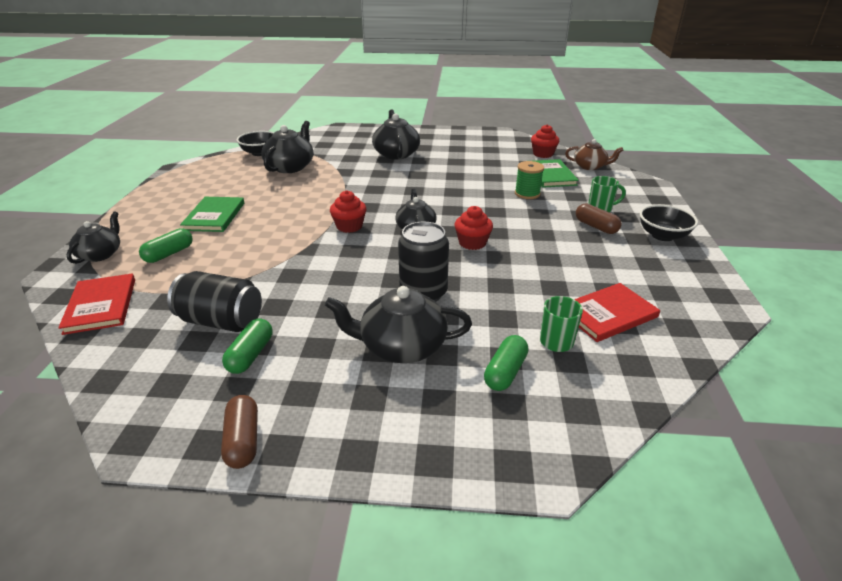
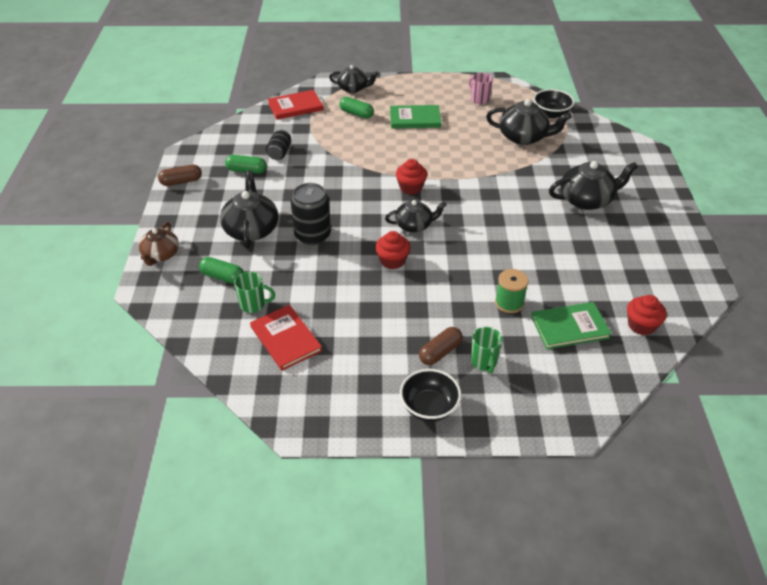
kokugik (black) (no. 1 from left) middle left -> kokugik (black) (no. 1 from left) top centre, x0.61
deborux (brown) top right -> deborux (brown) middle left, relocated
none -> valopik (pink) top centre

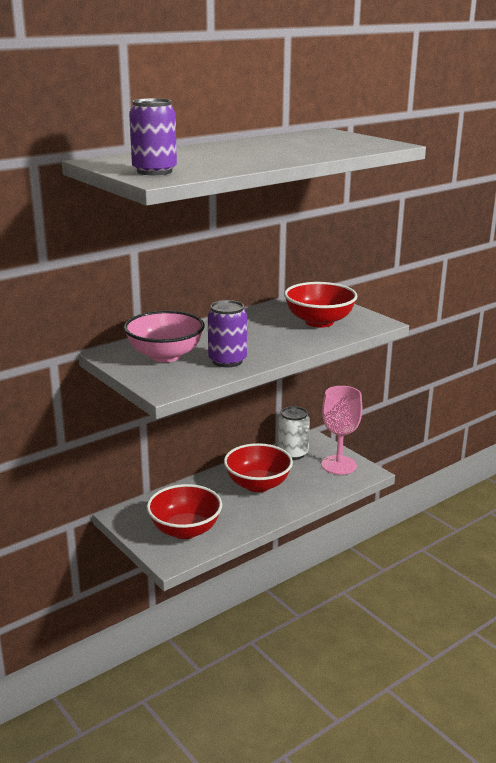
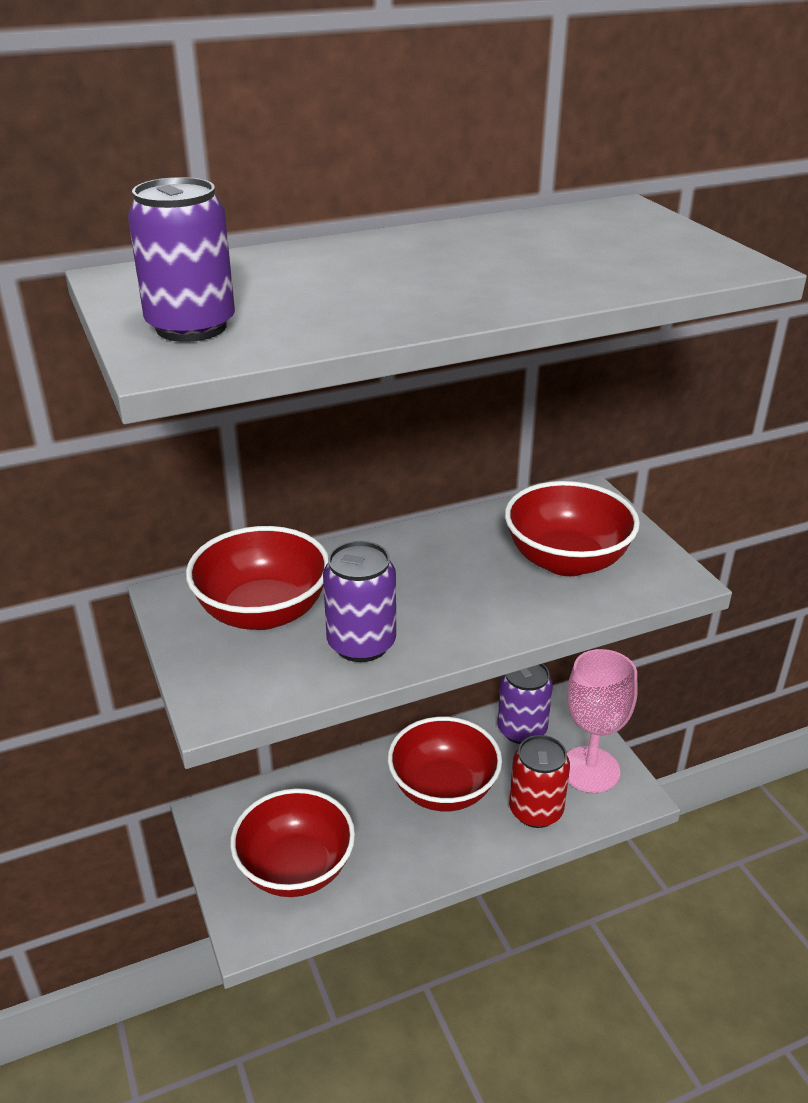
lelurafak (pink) middle left -> lelurafak (red) (no. 1 from left) middle left
kokugik (white) centre -> kokugik (purple) (no. 3 from left) centre
none -> kokugik (red) bottom right

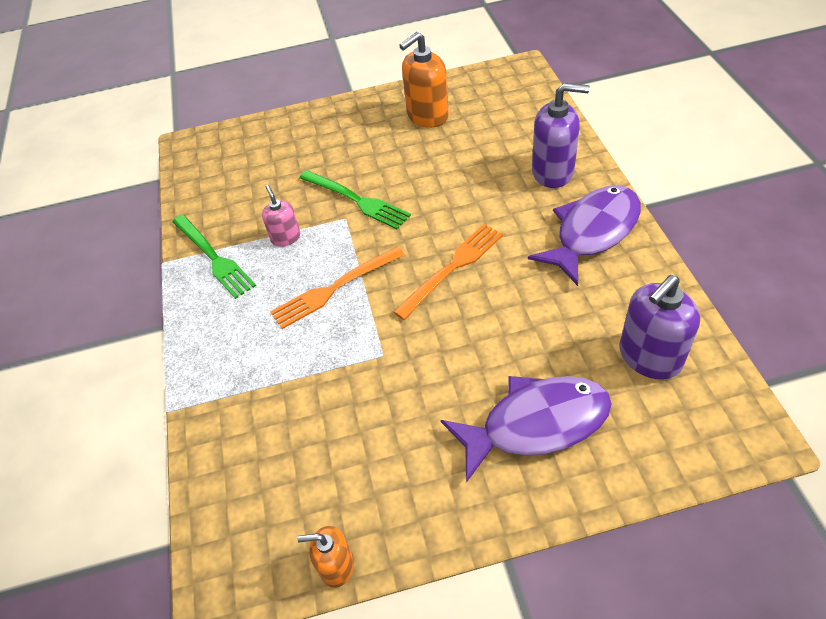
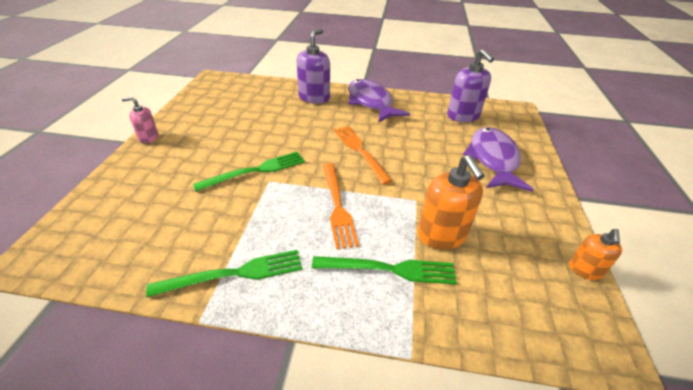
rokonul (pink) centre -> rokonul (pink) top left, relocated
rokonul (orange) (no. 2 from left in the first image) top centre -> rokonul (orange) (no. 1 from left) centre, relocated
none -> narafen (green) (no. 3 from left) bottom centre

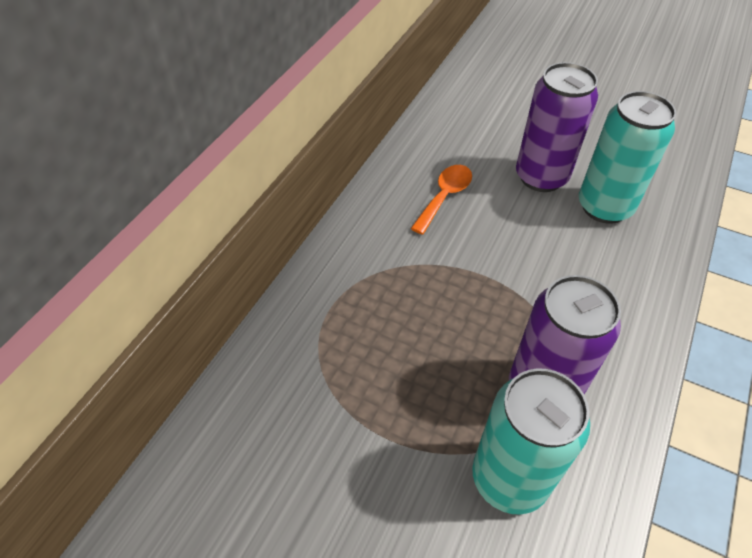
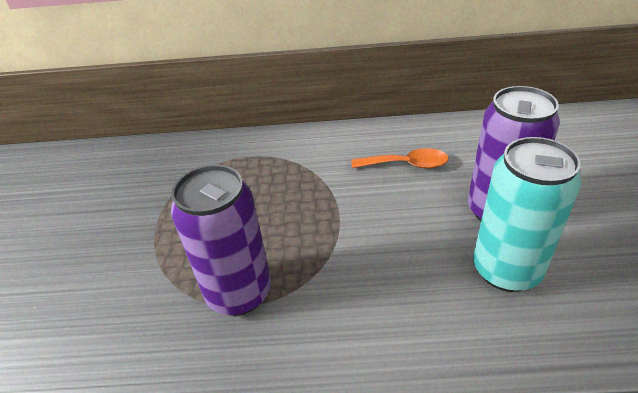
kokugik (turquoise) (no. 1 from left) bottom right -> none

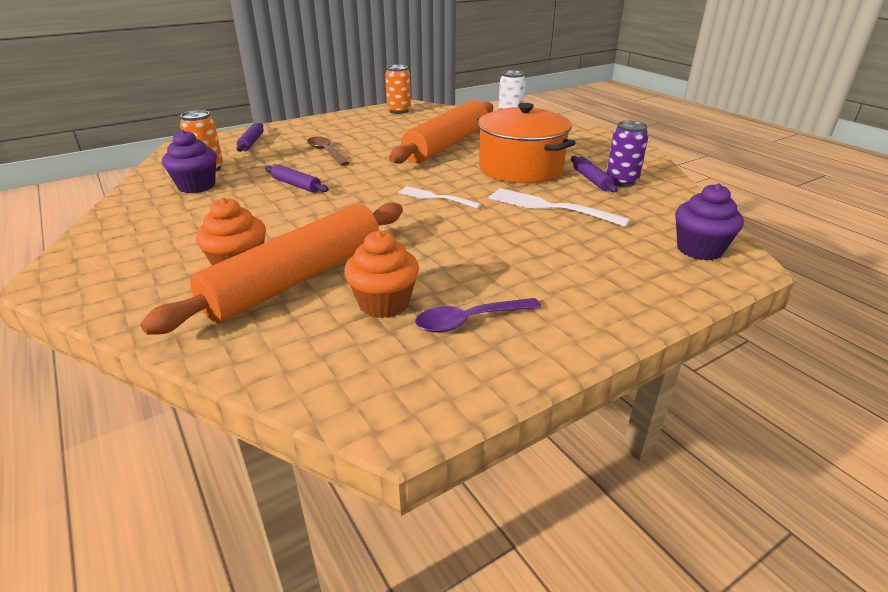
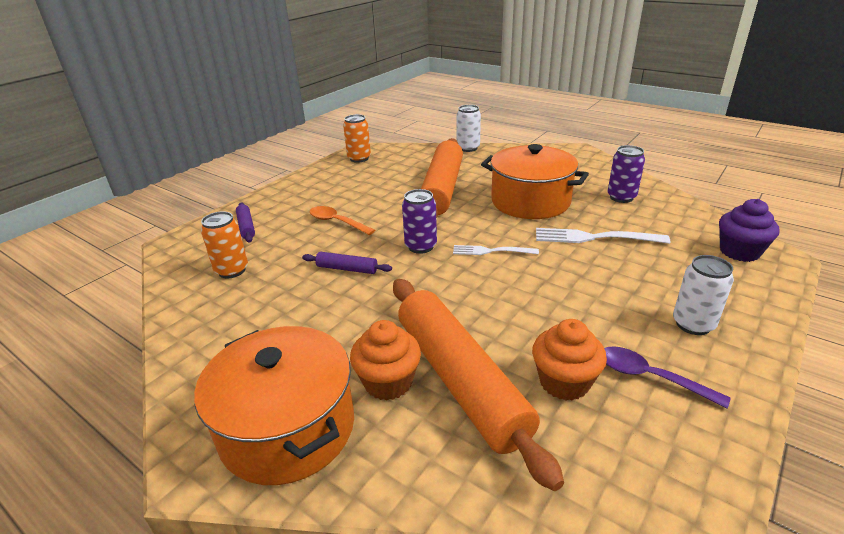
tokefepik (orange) (no. 1 from left in the first image) middle left -> tokefepik (orange) (no. 2 from left) bottom centre, 45 degrees counterclockwise
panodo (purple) (no. 1 from left) top left -> none
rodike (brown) top centre -> rodike (orange) centre
rodike (purple) centre -> rodike (purple) bottom right, 75 degrees clockwise
tokefepik (purple) (no. 3 from left) top right -> none
none -> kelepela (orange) (no. 1 from left) bottom left
none -> kokugik (purple) (no. 1 from left) centre
none -> kokugik (white) (no. 2 from left) middle right

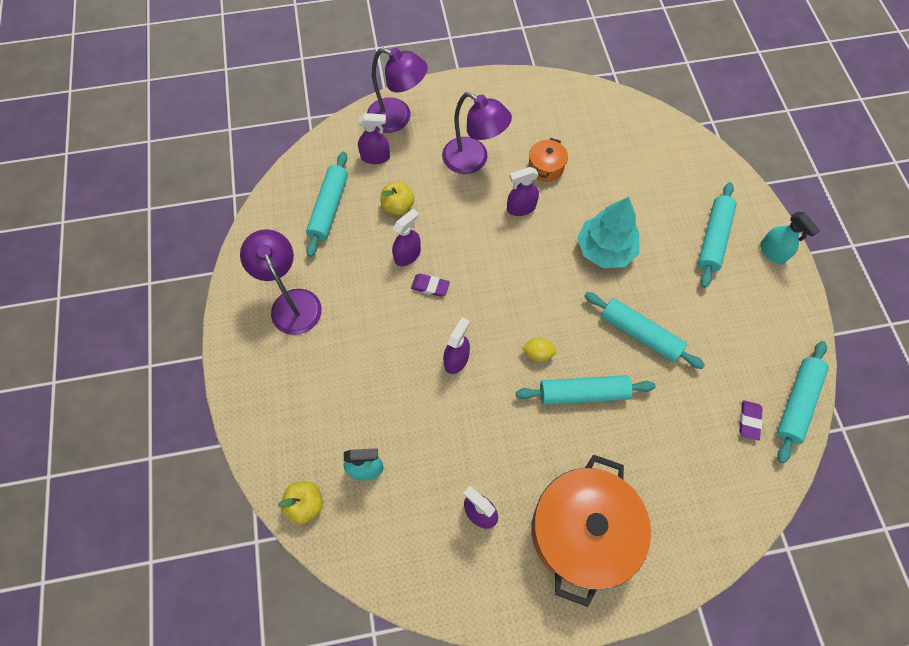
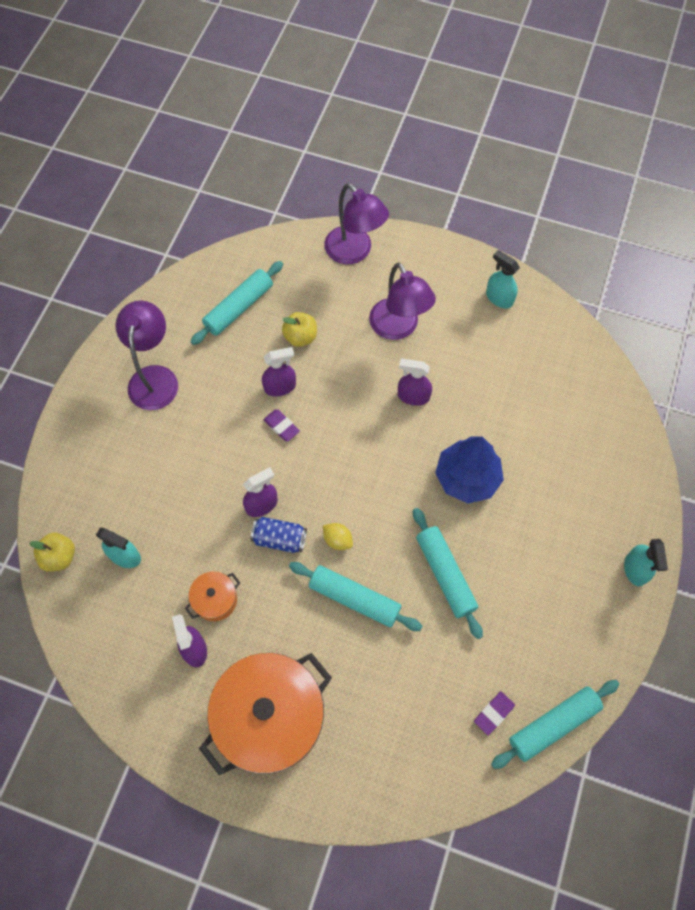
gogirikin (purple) (no. 1 from left) top centre -> none
kelepela (orange) (no. 1 from left) top centre -> kelepela (orange) (no. 1 from left) middle left, relocated
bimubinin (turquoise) middle right -> bimubinin (blue) middle right
tokefepik (turquoise) (no. 4 from left) middle right -> none
none -> kokugik (blue) centre
none -> gogirikin (turquoise) (no. 2 from left) top right

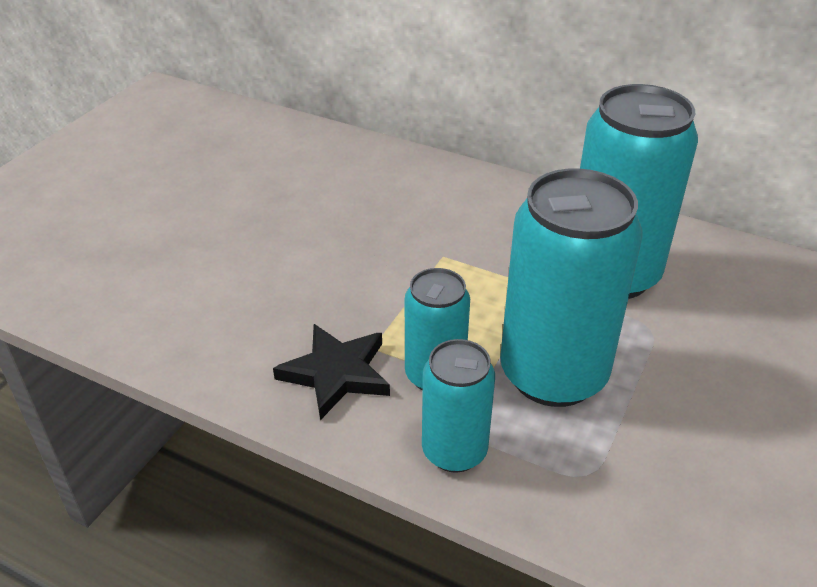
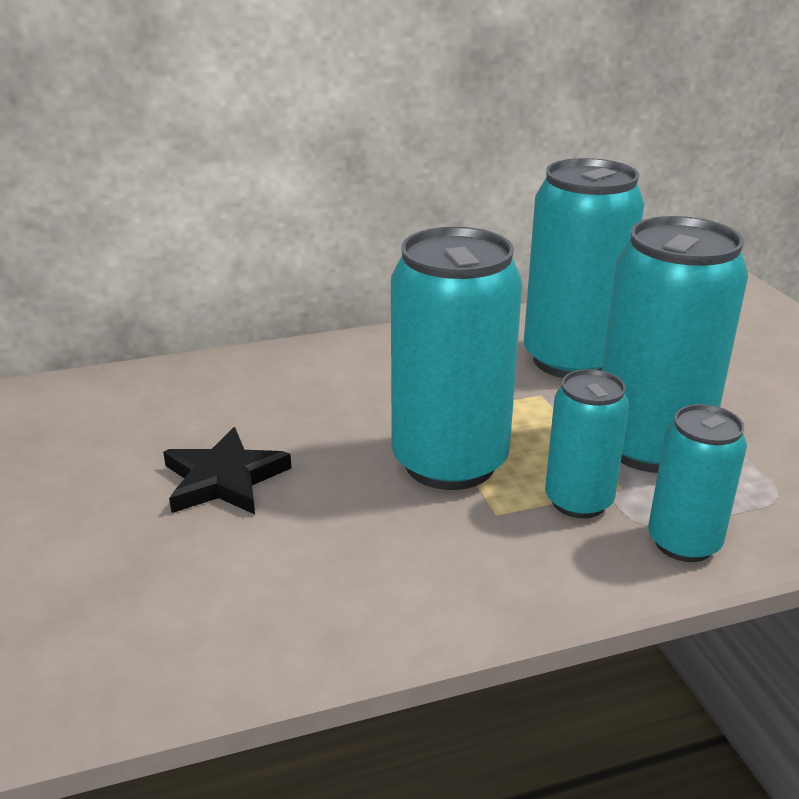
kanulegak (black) centre -> kanulegak (black) middle left, relocated
none -> kokugik (turquoise) (no. 1 from left) centre

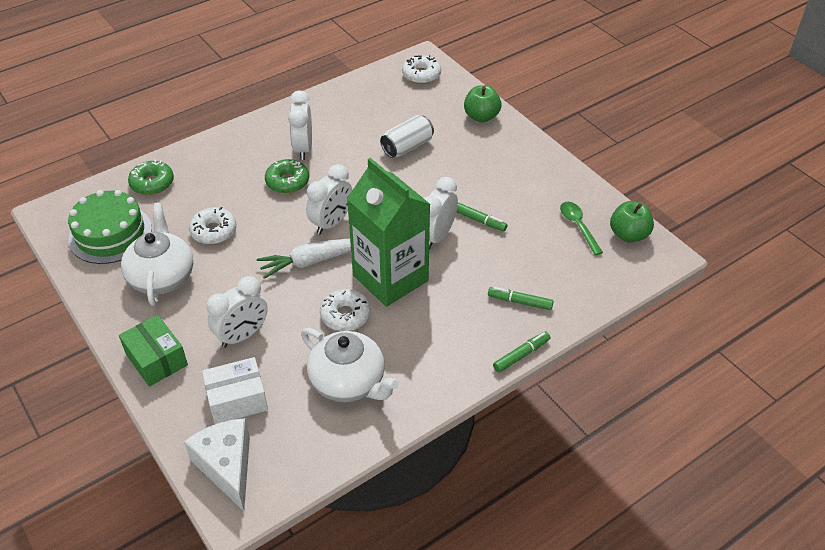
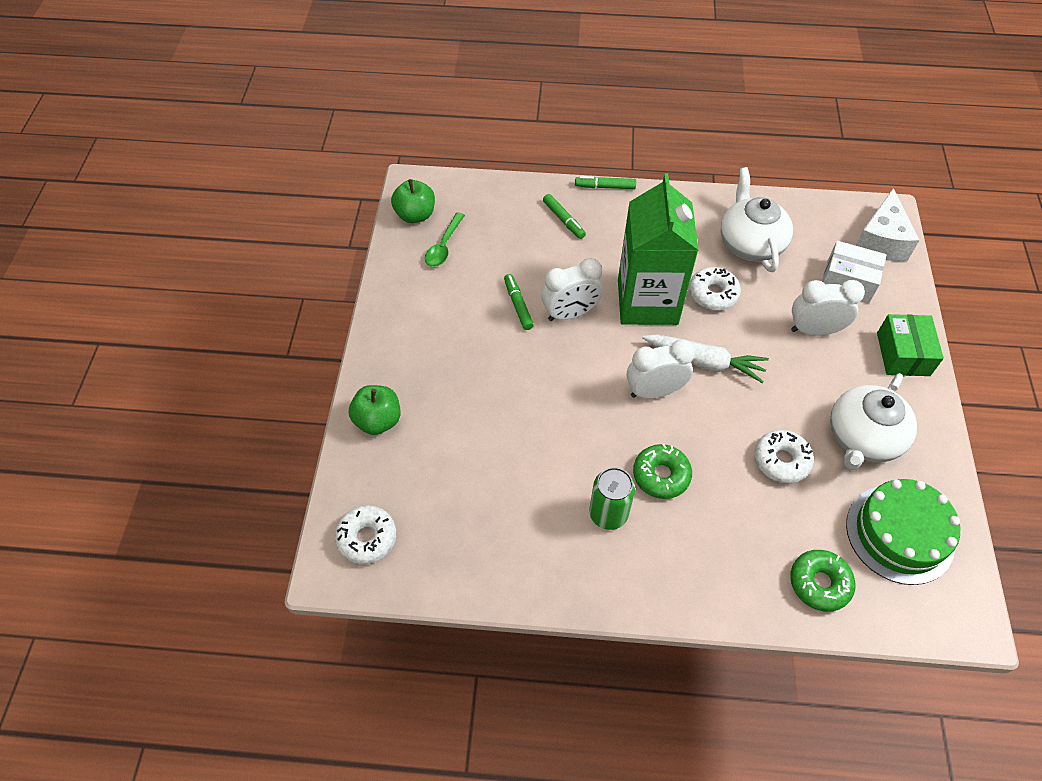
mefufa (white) (no. 2 from left) top centre -> kokugik (green) centre
kokugik (white) top centre -> none

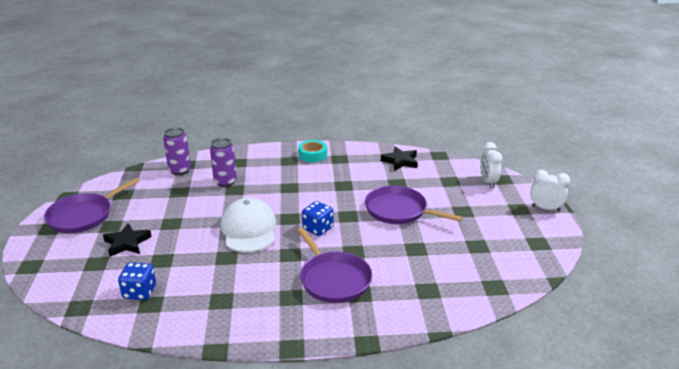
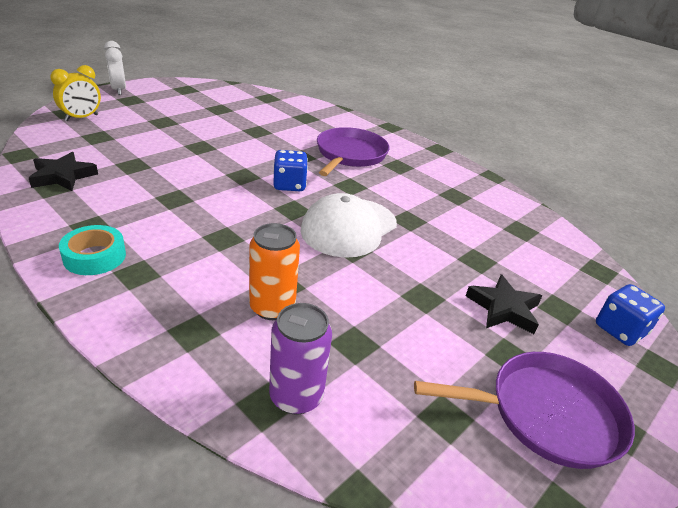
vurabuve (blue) (no. 1 from left in the first image) bottom left -> vurabuve (blue) (no. 2 from left) middle right, relocated
kokugik (purple) (no. 2 from left) middle left -> kokugik (orange) centre
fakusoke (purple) (no. 3 from left) centre -> none
mefufa (white) (no. 1 from left) middle right -> mefufa (yellow) top left

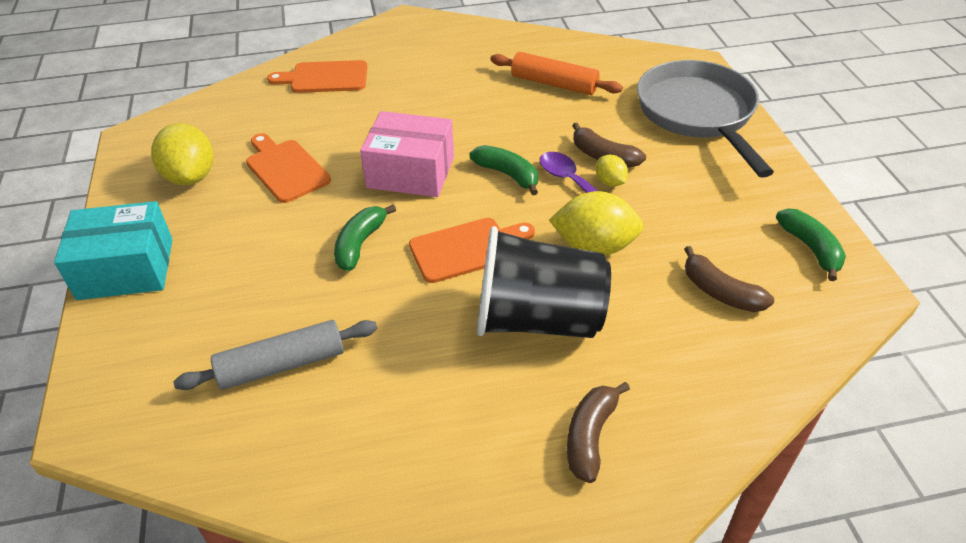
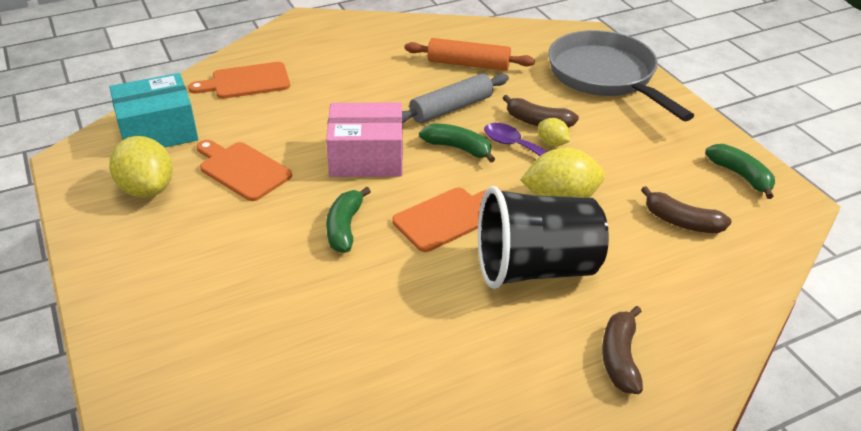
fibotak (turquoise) middle left -> fibotak (turquoise) top left, relocated
tokefepik (grey) middle left -> tokefepik (grey) top centre, relocated

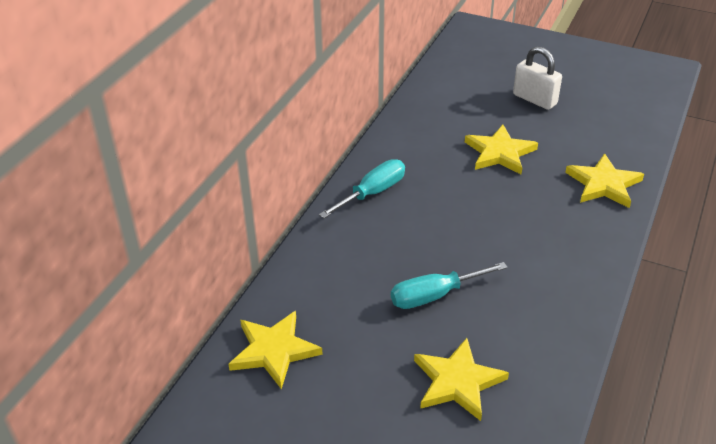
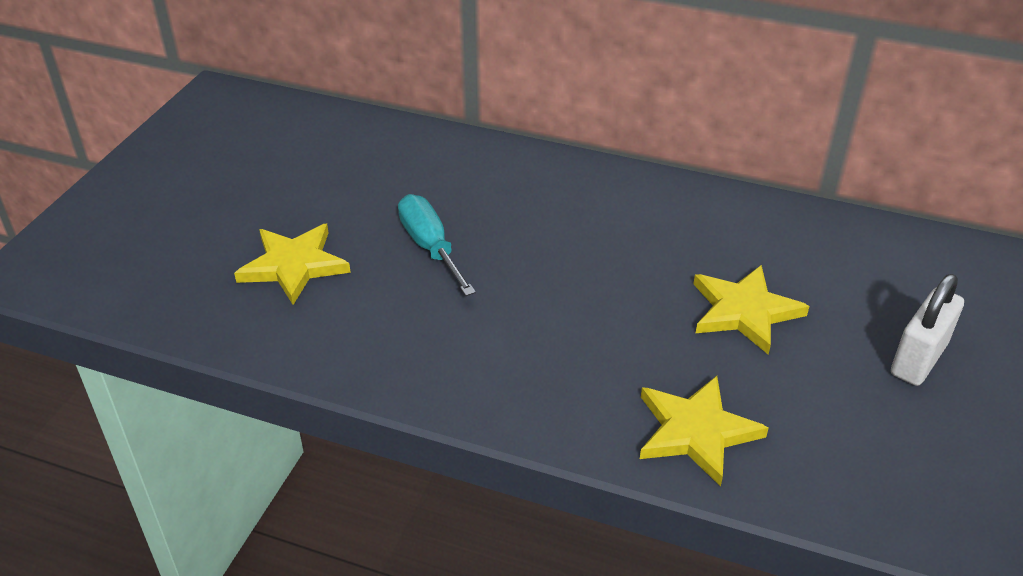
kanulegak (yellow) (no. 1 from left) bottom centre -> none
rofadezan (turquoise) (no. 1 from left) centre -> none

